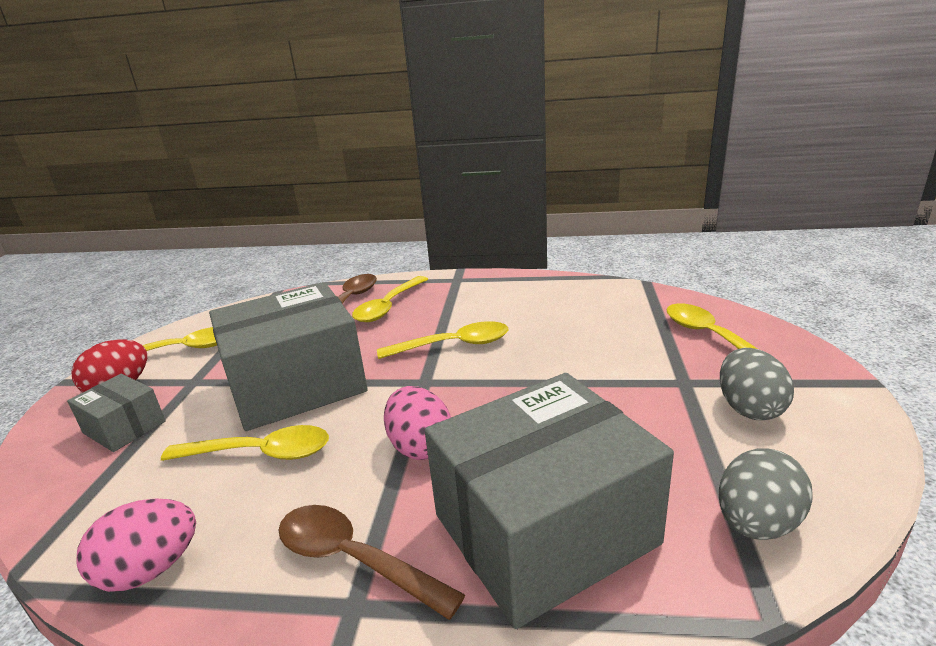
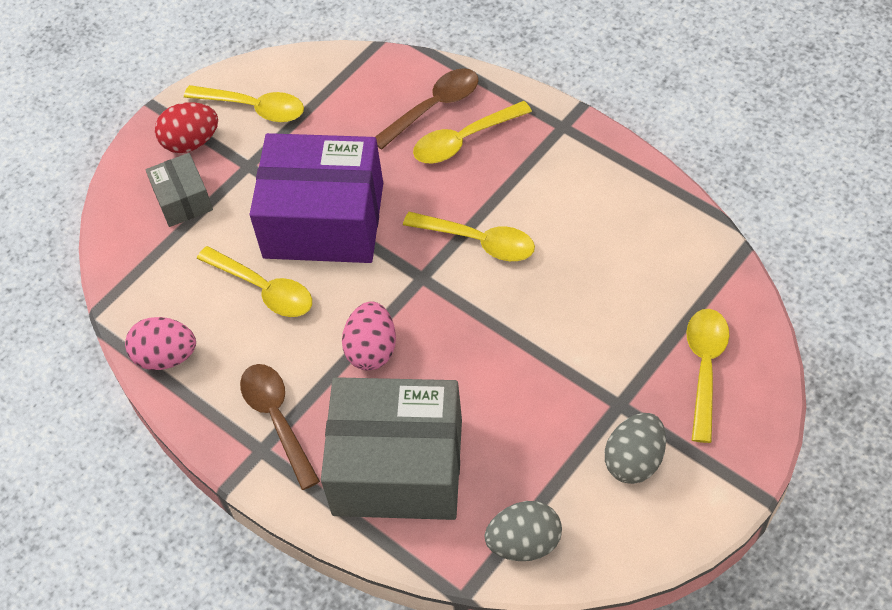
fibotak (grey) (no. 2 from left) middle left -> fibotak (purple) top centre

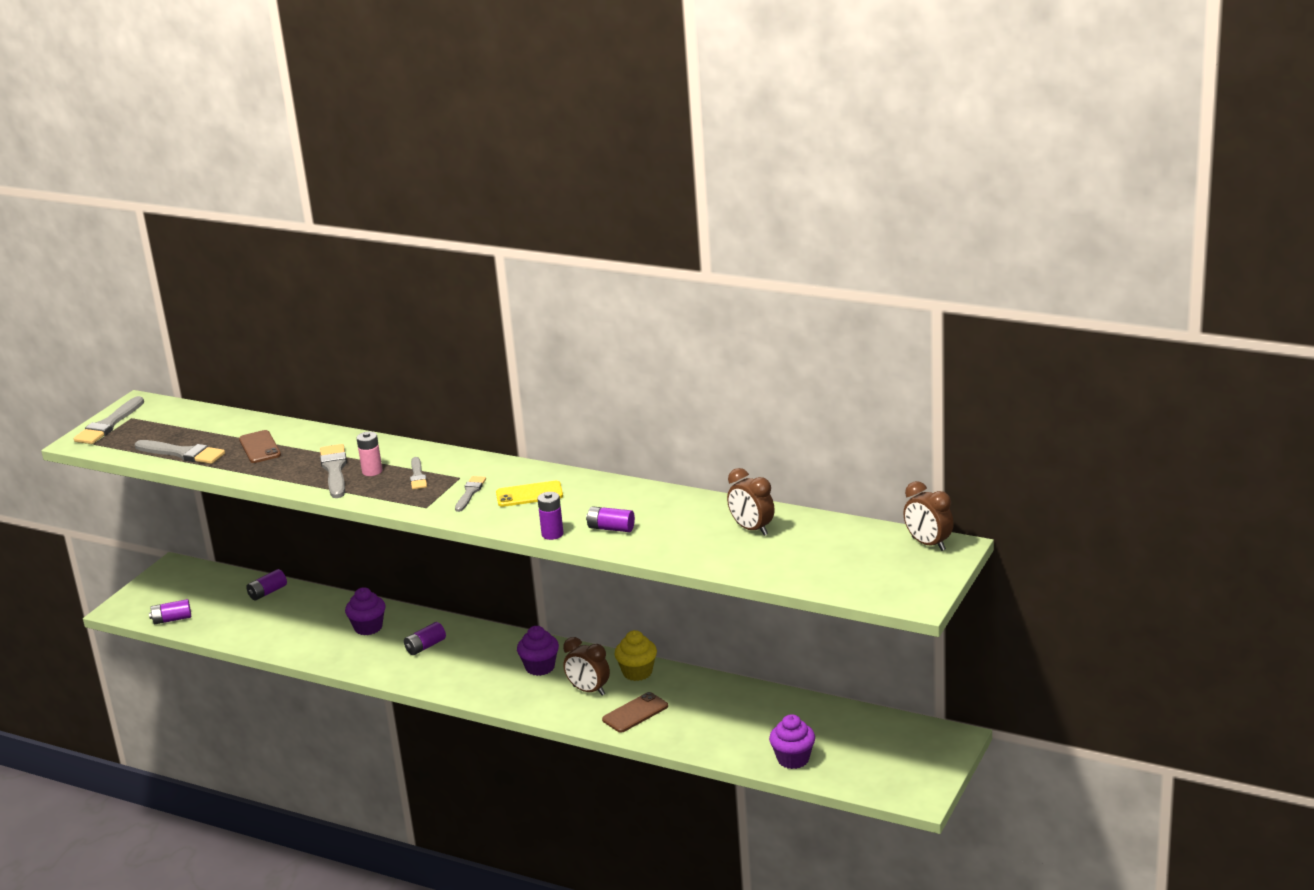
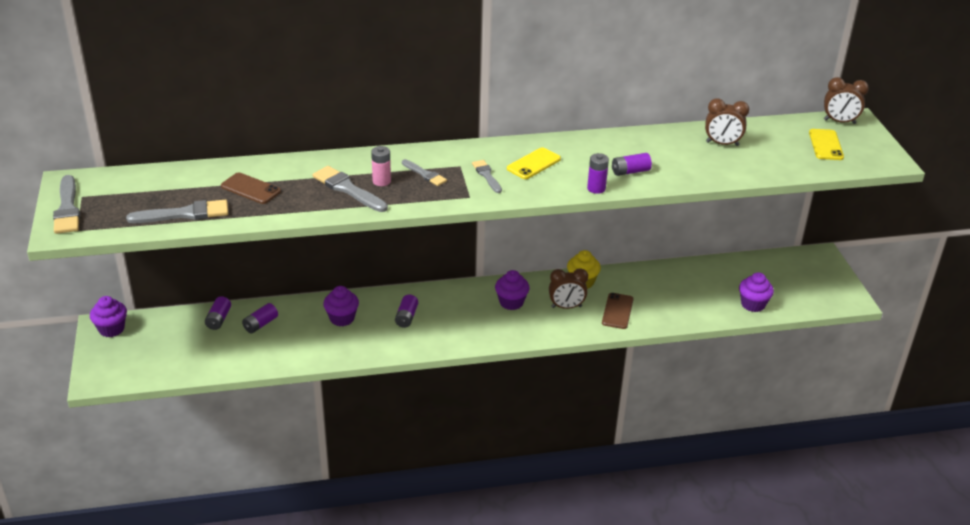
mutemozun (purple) (no. 1 from left in the first image) bottom left -> mutemozun (purple) (no. 2 from left) middle left, relocated
none -> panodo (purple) (no. 1 from left) middle left
none -> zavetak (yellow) (no. 2 from left) top right

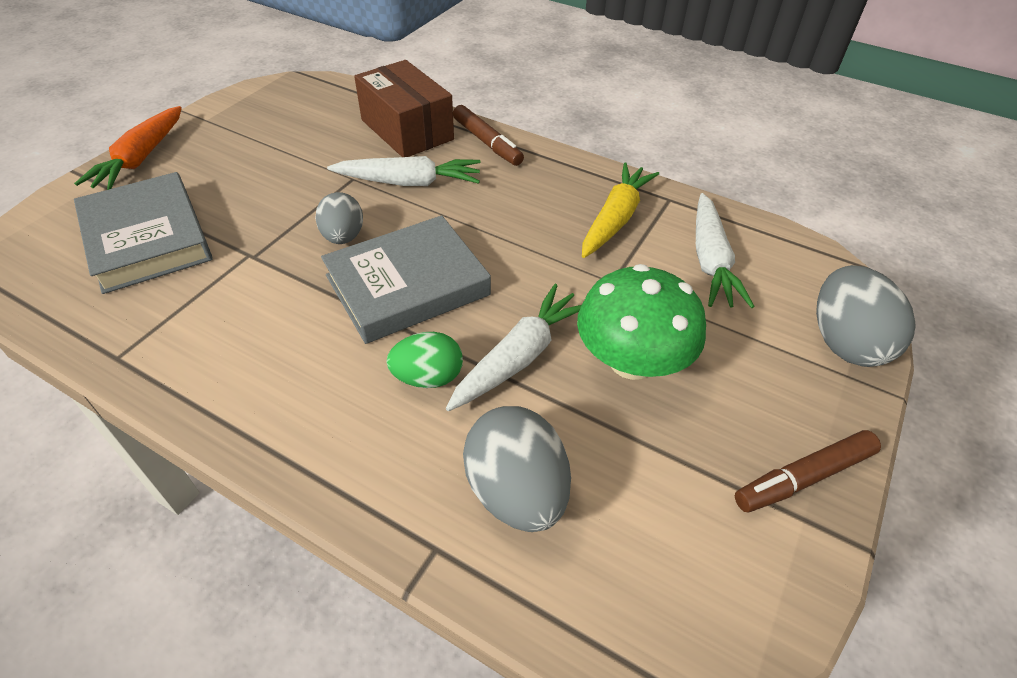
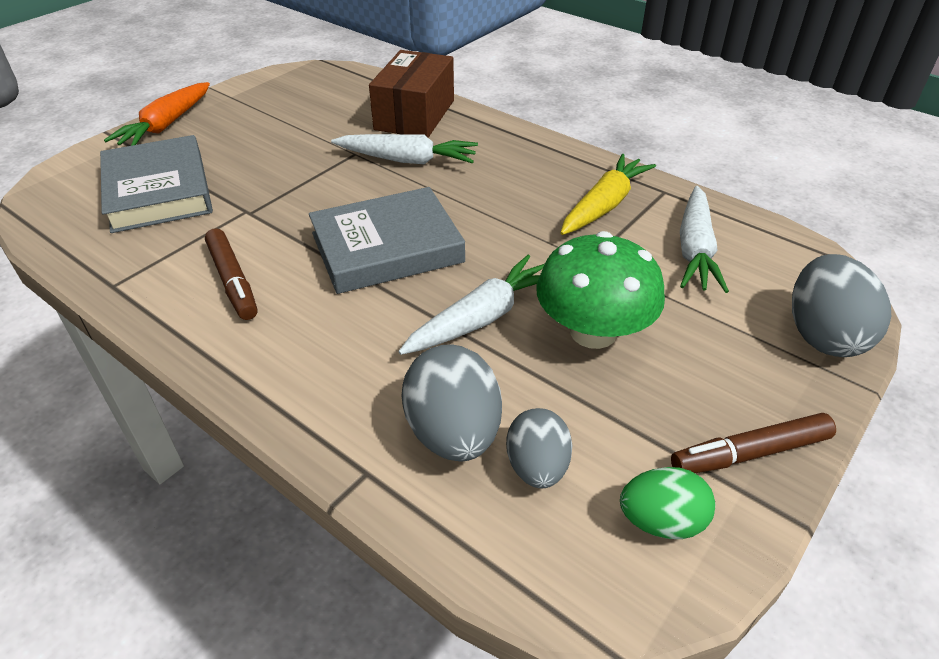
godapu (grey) (no. 1 from left in the first image) top centre -> godapu (grey) (no. 2 from left) bottom centre, relocated
fibotak (brown) top centre, 45 degrees clockwise
godapu (green) centre -> godapu (green) bottom right, relocated
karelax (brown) (no. 1 from left) top centre -> karelax (brown) (no. 1 from left) middle left, relocated

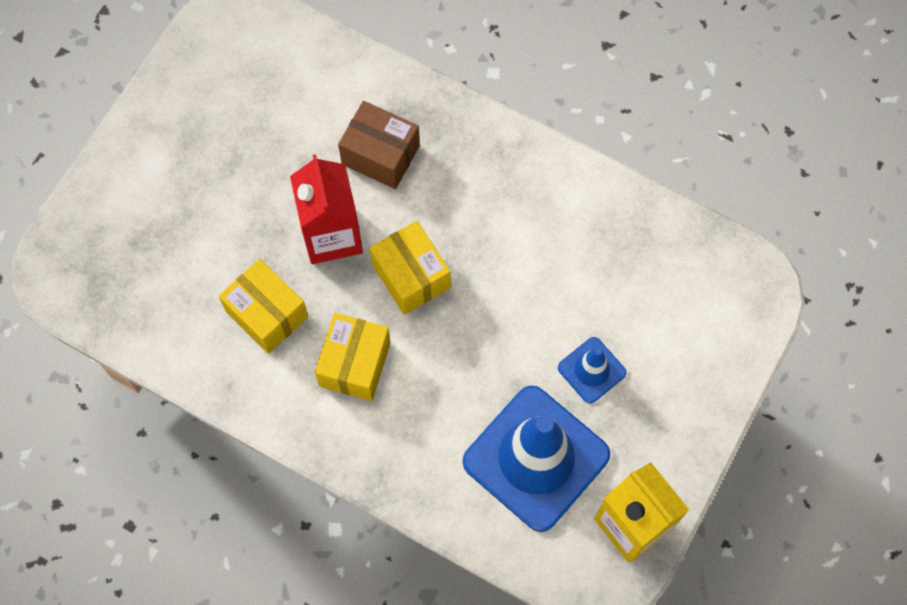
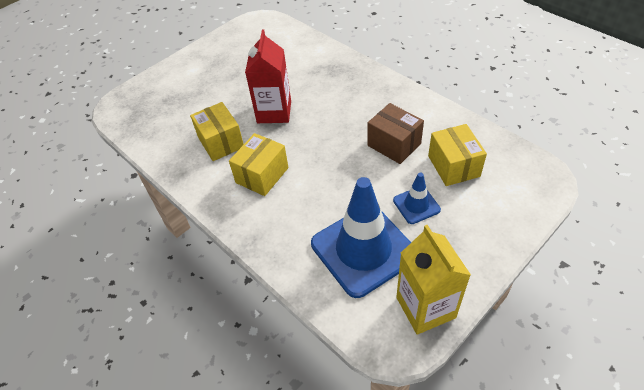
fibotak (brown) top centre -> fibotak (brown) centre, relocated
fibotak (yellow) (no. 3 from left) centre -> fibotak (yellow) (no. 3 from left) middle right, relocated

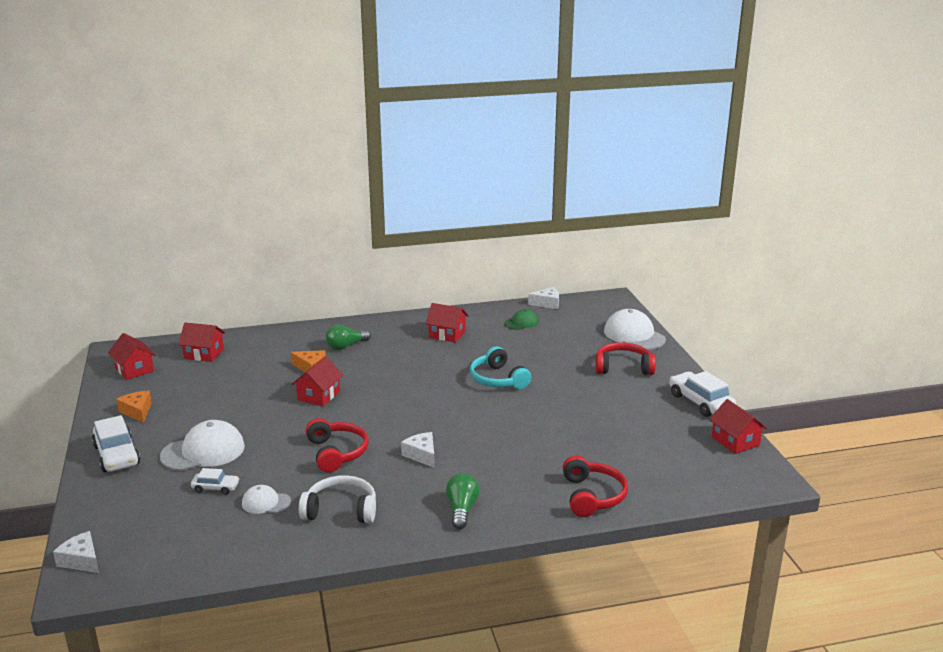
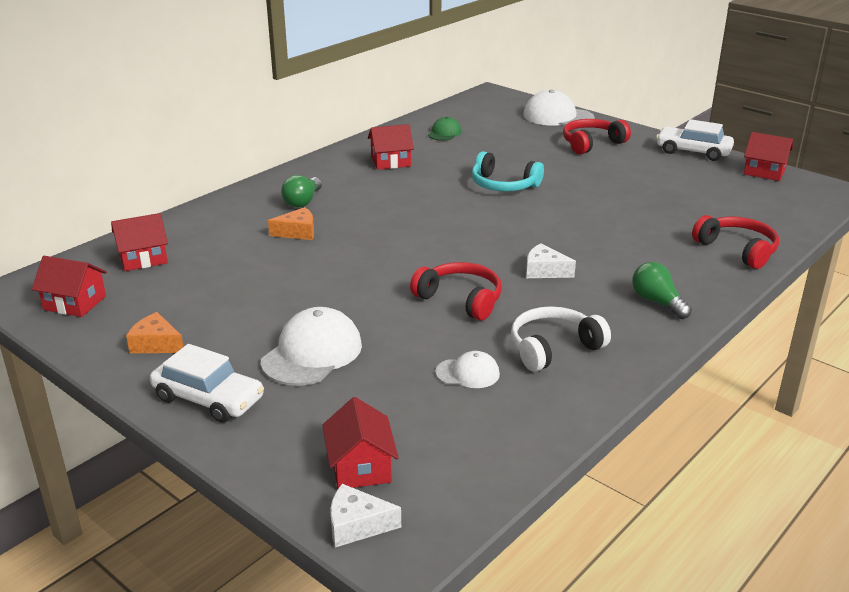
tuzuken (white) (no. 2 from left) bottom left -> none
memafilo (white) (no. 2 from left) bottom left -> memafilo (white) (no. 2 from left) centre, 150 degrees counterclockwise
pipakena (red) (no. 3 from left) centre -> pipakena (red) (no. 3 from left) bottom centre, relocated
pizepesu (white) (no. 3 from left) centre -> none

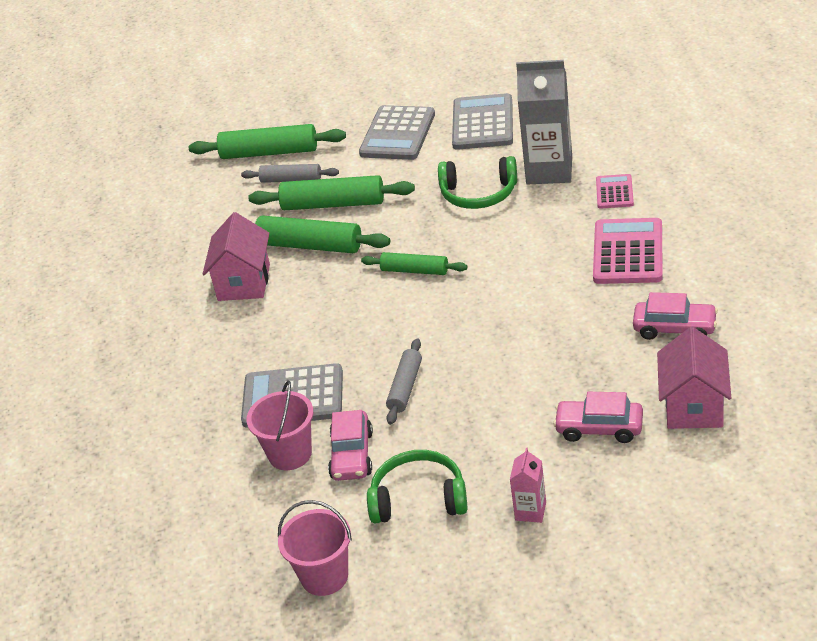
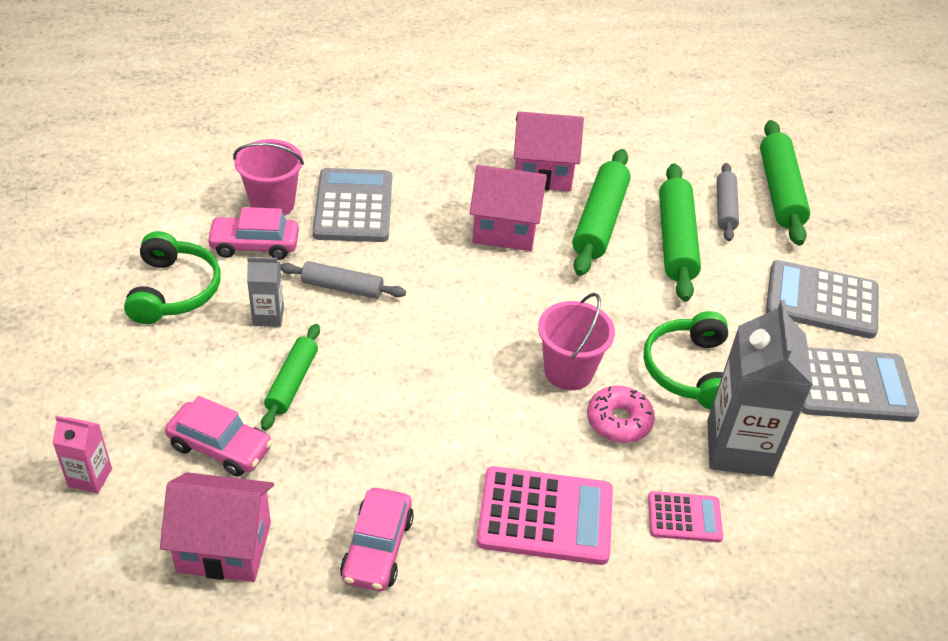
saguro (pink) (no. 2 from left) bottom centre -> saguro (pink) (no. 2 from left) centre, relocated
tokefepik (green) (no. 4 from left in the first image) centre -> tokefepik (green) (no. 1 from left) middle left, relocated
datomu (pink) bottom centre -> datomu (pink) bottom left, relocated
tuzuken (pink) (no. 2 from left in the first image) middle right -> tuzuken (pink) (no. 1 from left) bottom left, 105 degrees clockwise
none -> datomu (grey) (no. 1 from left) middle left
none -> pipakena (pink) (no. 2 from left) top centre
none -> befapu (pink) centre

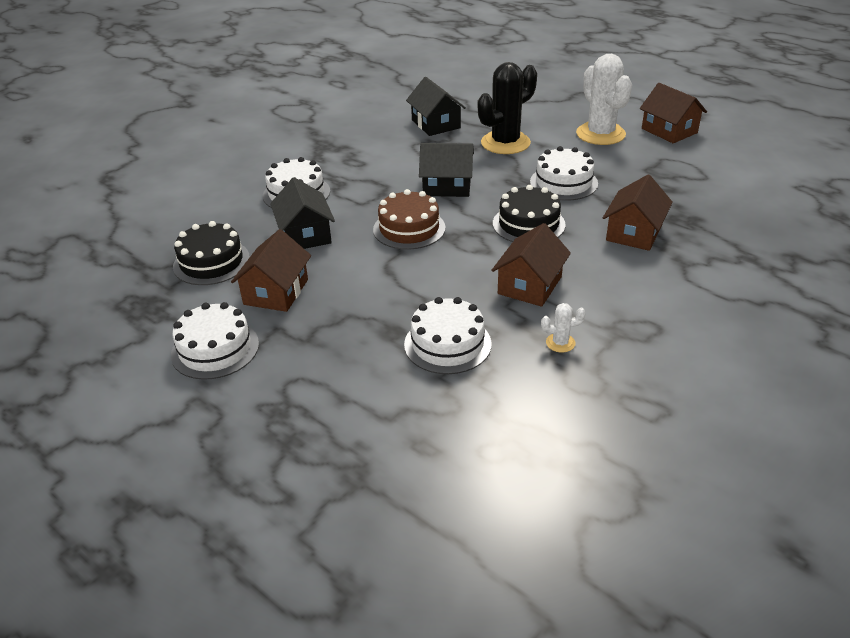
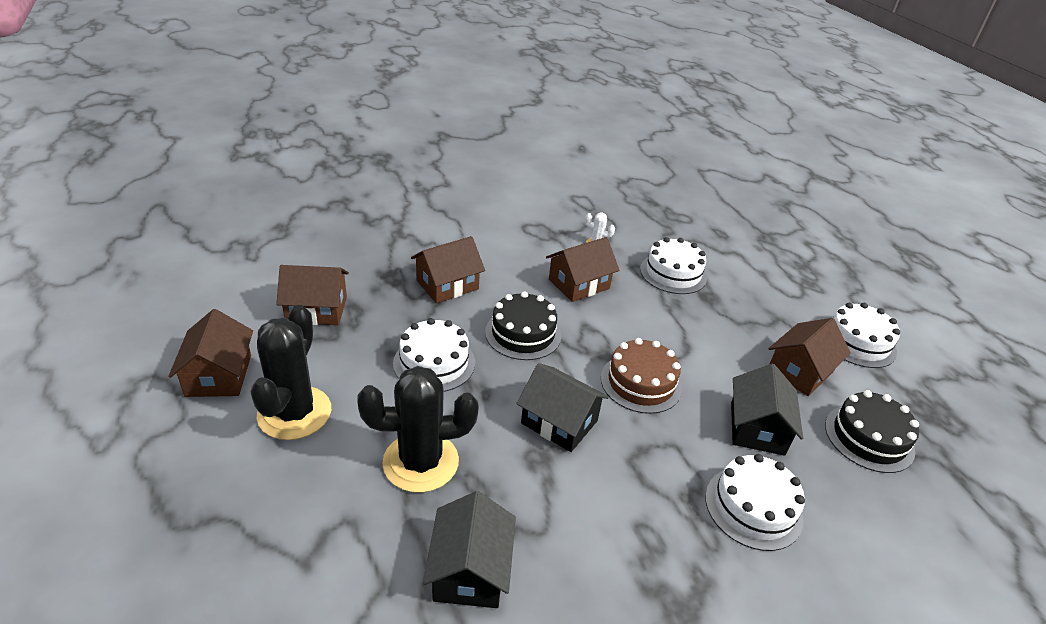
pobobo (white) (no. 2 from left) top right -> pobobo (black) (no. 1 from left) middle left
none -> pipakena (brown) (no. 2 from left) middle left

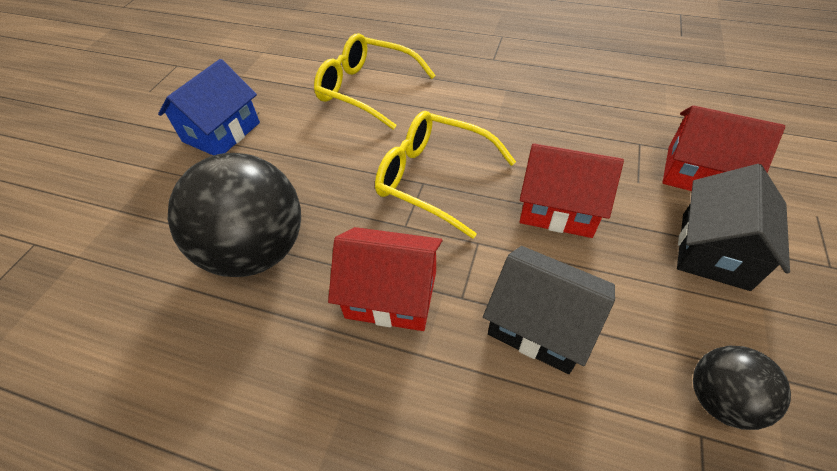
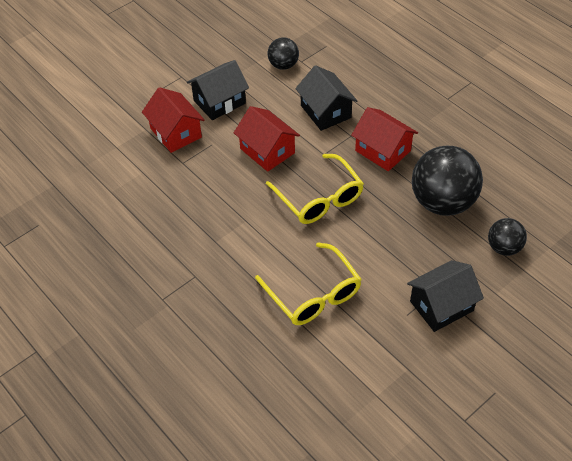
pipakena (blue) top left -> pipakena (black) (no. 3 from left) middle right
none -> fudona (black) (no. 3 from left) middle right

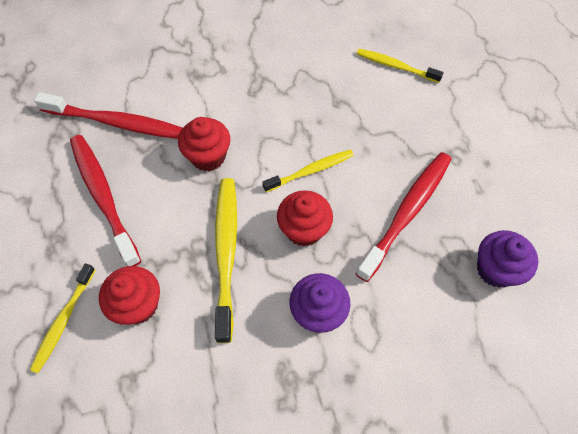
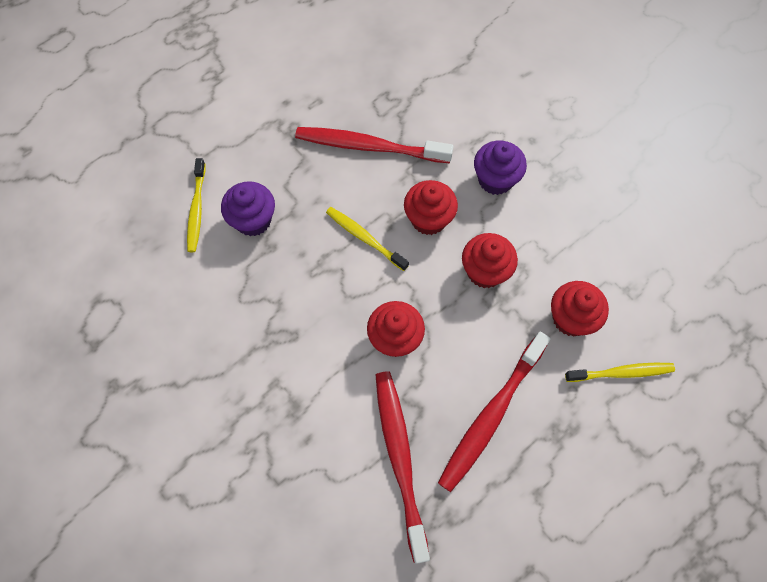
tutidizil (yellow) (no. 2 from left) centre -> panodo (red) (no. 3 from left) centre
panodo (purple) (no. 2 from left in the first image) middle right -> panodo (purple) (no. 1 from left) middle left, relocated

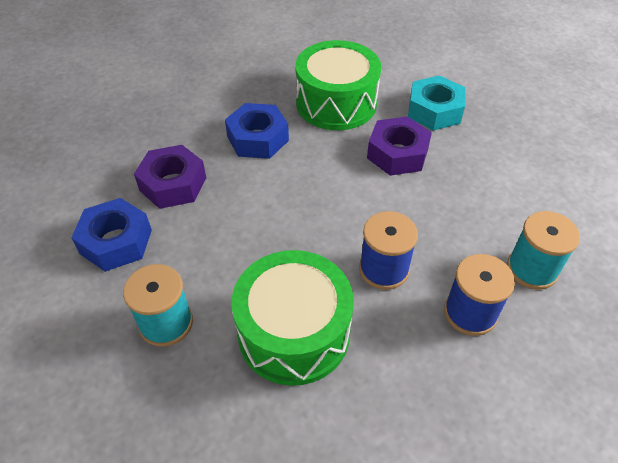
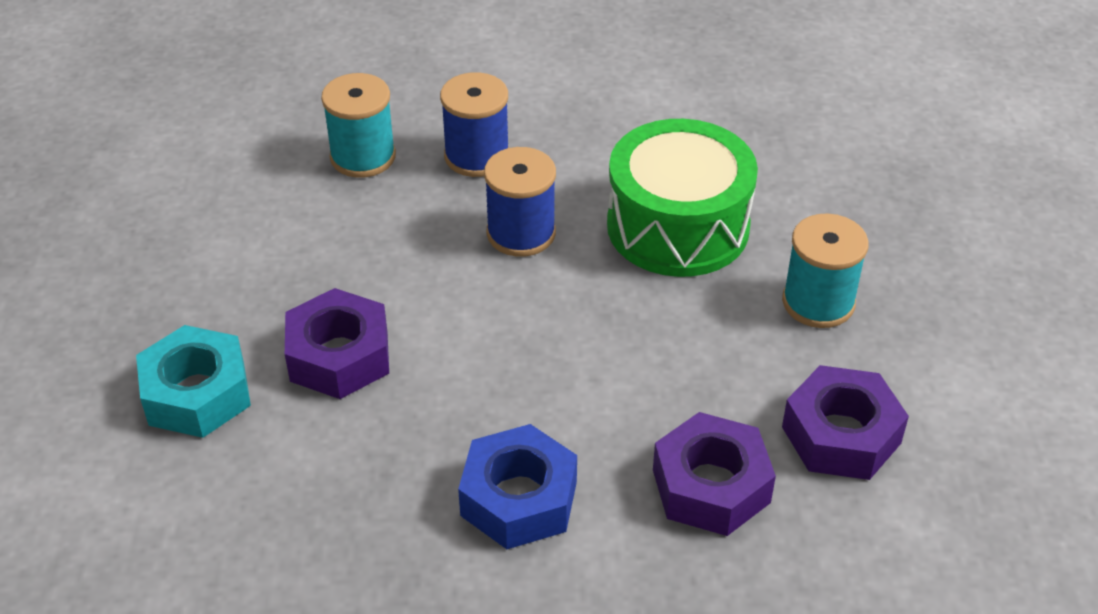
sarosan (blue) (no. 1 from left) middle left -> sarosan (purple) (no. 3 from left) bottom right
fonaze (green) (no. 2 from left) top centre -> none

